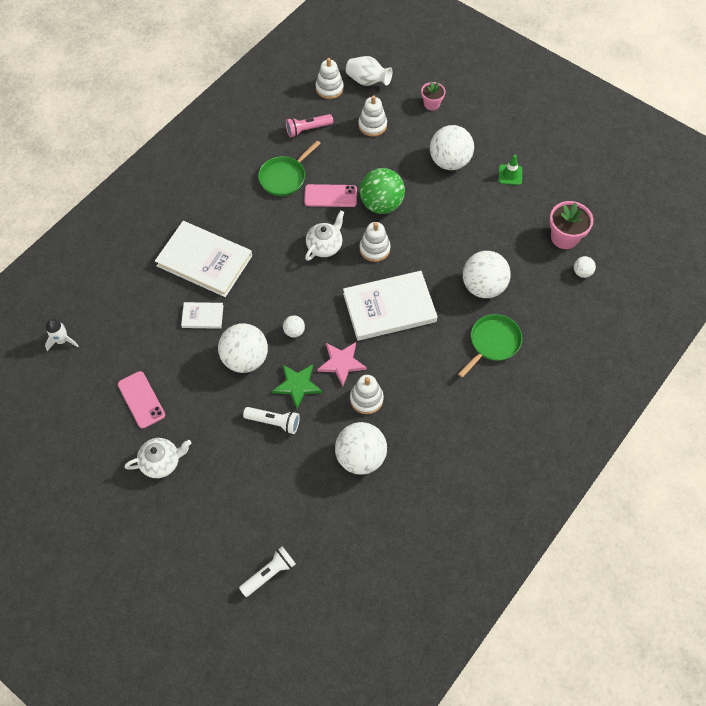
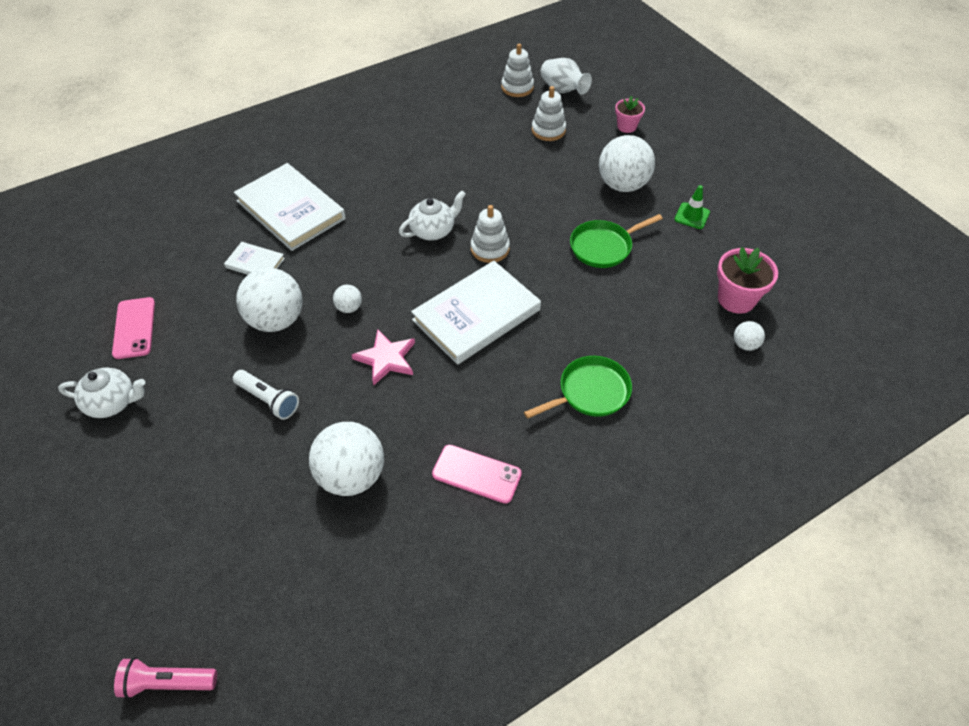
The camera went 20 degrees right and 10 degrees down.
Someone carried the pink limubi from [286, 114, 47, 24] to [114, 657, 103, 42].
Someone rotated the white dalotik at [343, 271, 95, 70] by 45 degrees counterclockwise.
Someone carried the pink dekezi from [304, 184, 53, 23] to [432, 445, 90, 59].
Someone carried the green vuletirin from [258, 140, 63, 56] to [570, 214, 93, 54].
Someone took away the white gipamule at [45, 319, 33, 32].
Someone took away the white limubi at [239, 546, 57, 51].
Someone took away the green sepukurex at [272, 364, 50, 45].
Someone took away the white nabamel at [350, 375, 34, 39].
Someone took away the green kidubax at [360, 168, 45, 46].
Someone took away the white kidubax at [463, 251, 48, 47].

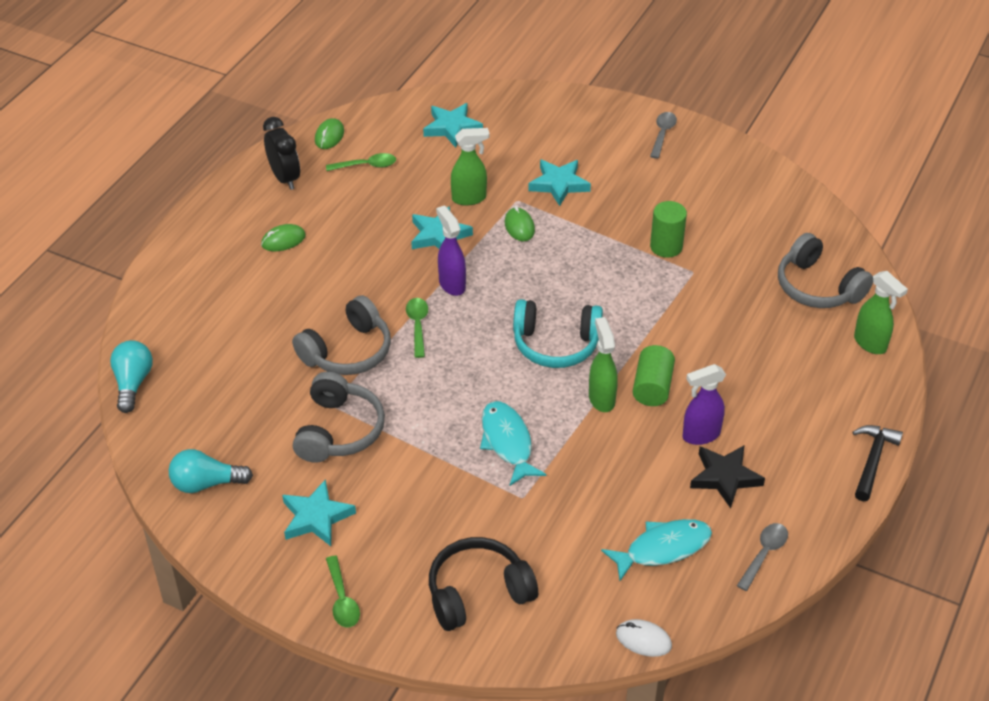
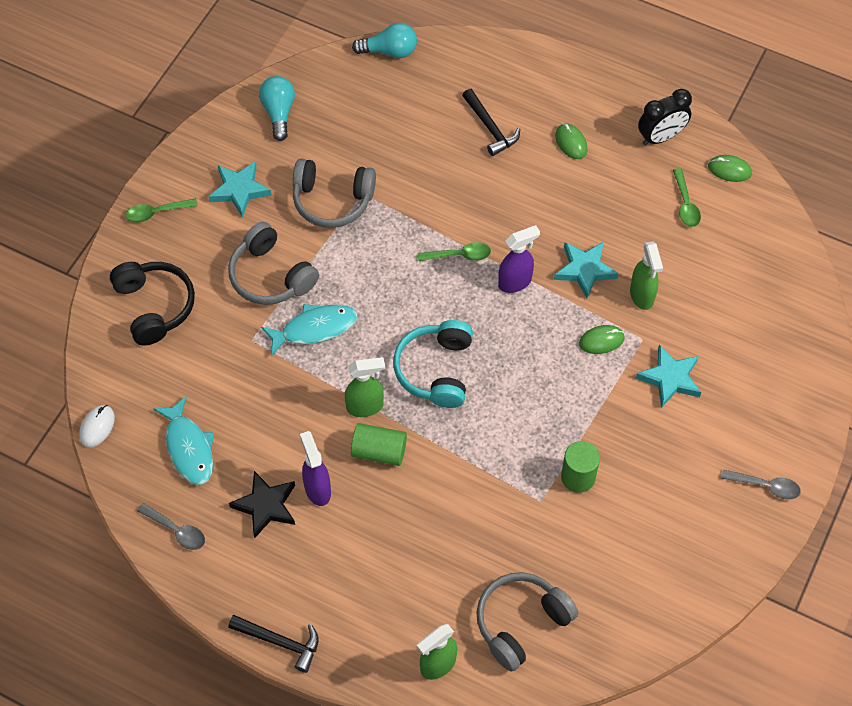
The camera went 90 degrees right and 15 degrees up.
Someone carried the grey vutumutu from [292, 295, 99, 80] to [228, 222, 91, 83].
Someone put down the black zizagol at [462, 89, 58, 67].
Someone took away the turquoise sepukurex at [423, 103, 60, 45].

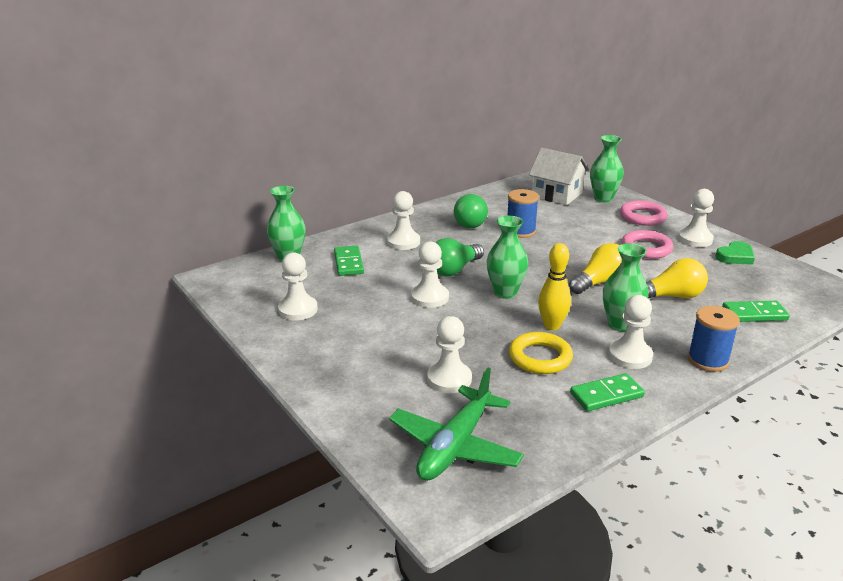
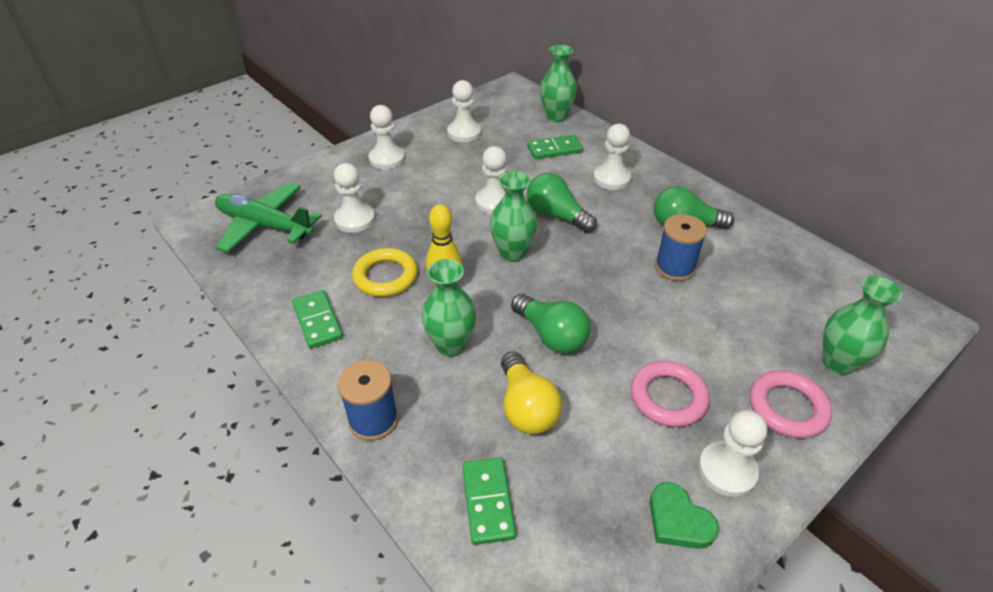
The camera went 85 degrees right and 15 degrees up.
Someone carried the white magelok from [608, 295, 45, 74] to [368, 105, 37, 64].
Someone repainted the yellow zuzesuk at [569, 243, 53, 51], which became the green zuzesuk at [511, 294, 80, 60].
Someone took away the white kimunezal at [529, 148, 60, 57].

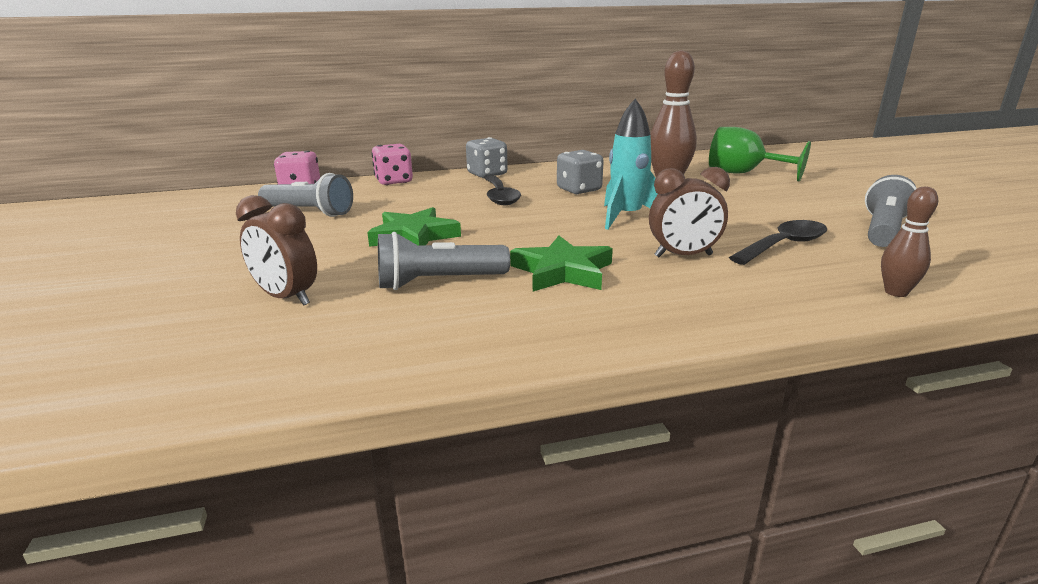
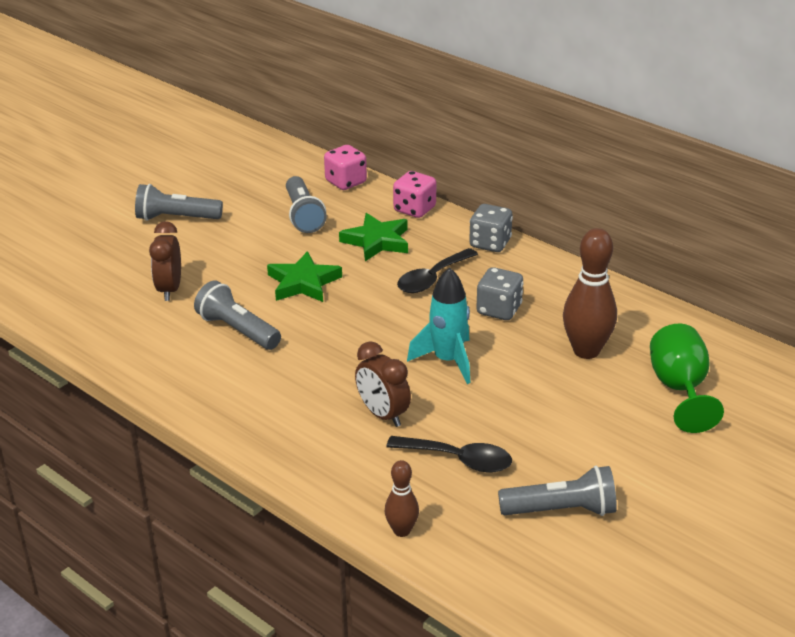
The camera went 55 degrees right and 10 degrees up.
Someone put down the grey limubi at [135, 184, 88, 37].
Someone carried the green sepukurex from [510, 236, 103, 56] to [339, 213, 69, 48].

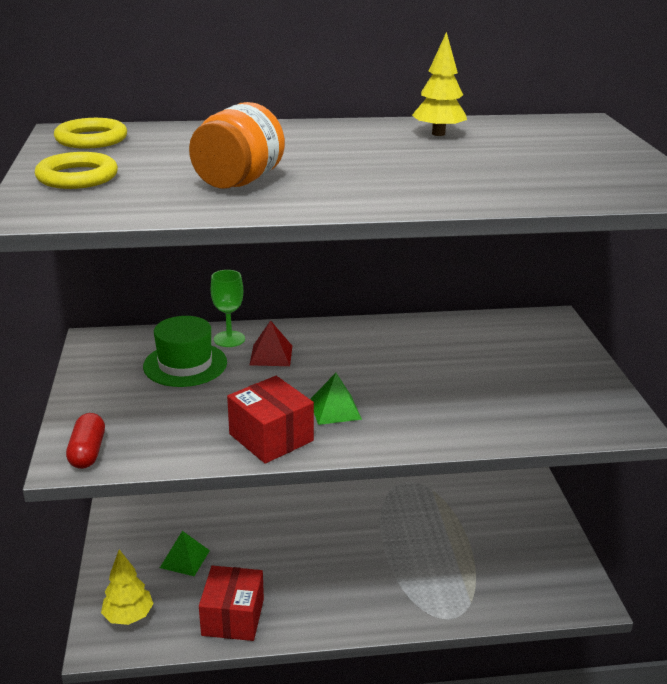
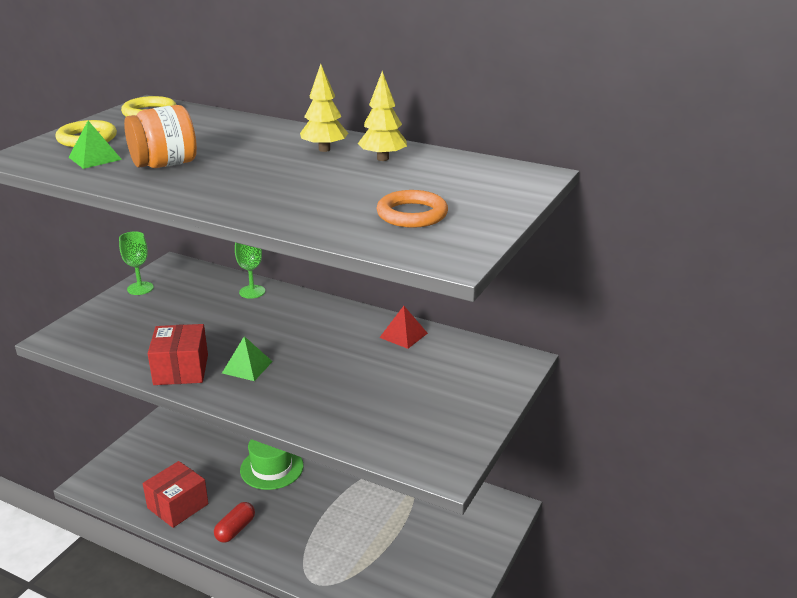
The camera went 35 degrees right and 0 degrees up.
Someone carried the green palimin from [160, 531, 50, 45] to [68, 121, 54, 48].
Someone put down the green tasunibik at [119, 231, 35, 64].
Someone carried the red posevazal from [66, 413, 39, 56] to [214, 502, 41, 41].
Someone carried the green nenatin from [143, 316, 84, 71] to [240, 439, 64, 51].
Someone carried the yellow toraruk from [101, 549, 53, 76] to [300, 64, 48, 88].
Someone put down the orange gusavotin at [376, 190, 72, 38].
Someone carried the red palimin from [250, 320, 42, 46] to [379, 306, 49, 43].

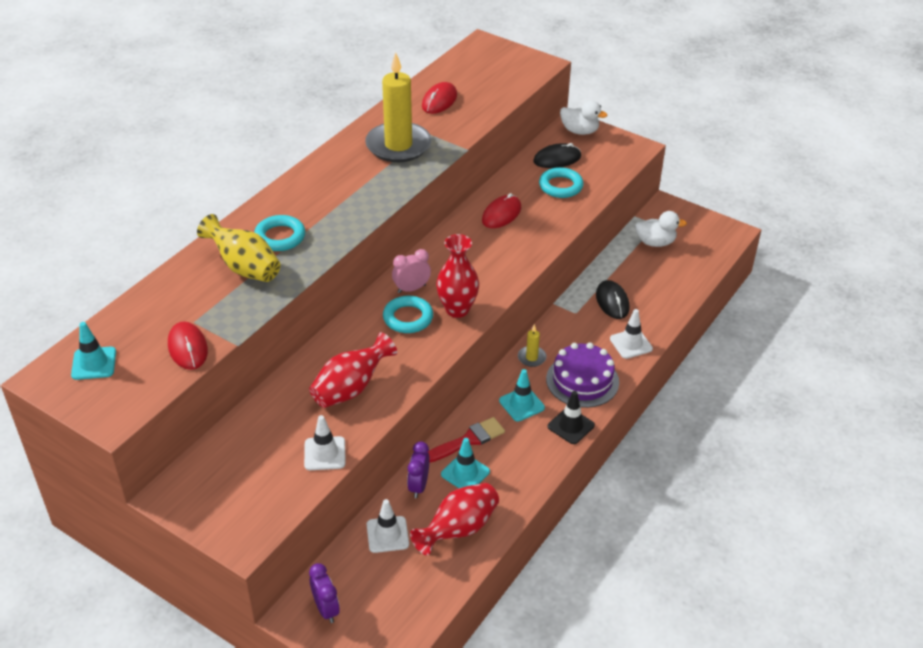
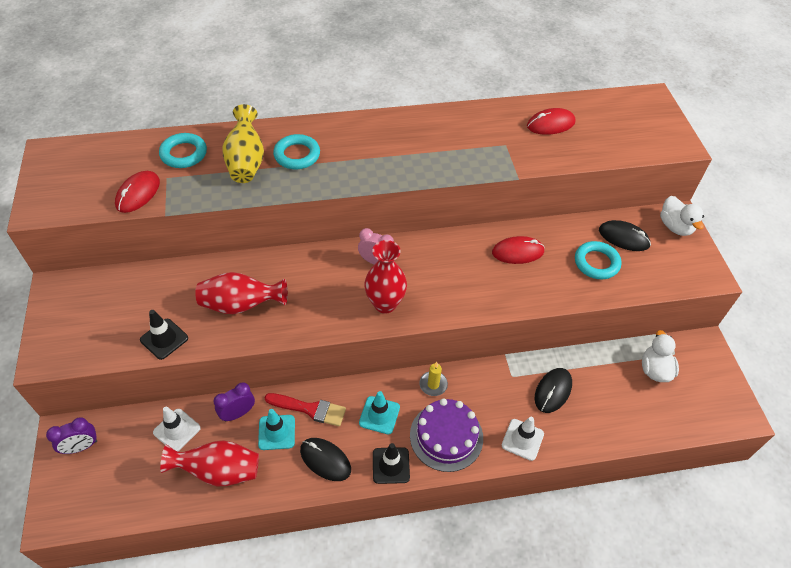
The camera went 45 degrees right and 10 degrees up.
Someone rotated the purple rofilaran at [309, 563, 31, 60] by 45 degrees clockwise.
Someone repainted the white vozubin at [304, 415, 42, 55], which became the black vozubin at [140, 310, 48, 50].
Someone carried the turquoise gusavotin from [383, 296, 50, 37] to [159, 133, 48, 35].
Someone put down the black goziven at [300, 438, 51, 43].
Someone rotated the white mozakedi at [635, 211, 52, 36] by 135 degrees counterclockwise.
Someone took away the turquoise vozubin at [71, 322, 45, 58].
Someone took away the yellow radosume at [365, 52, 66, 110].

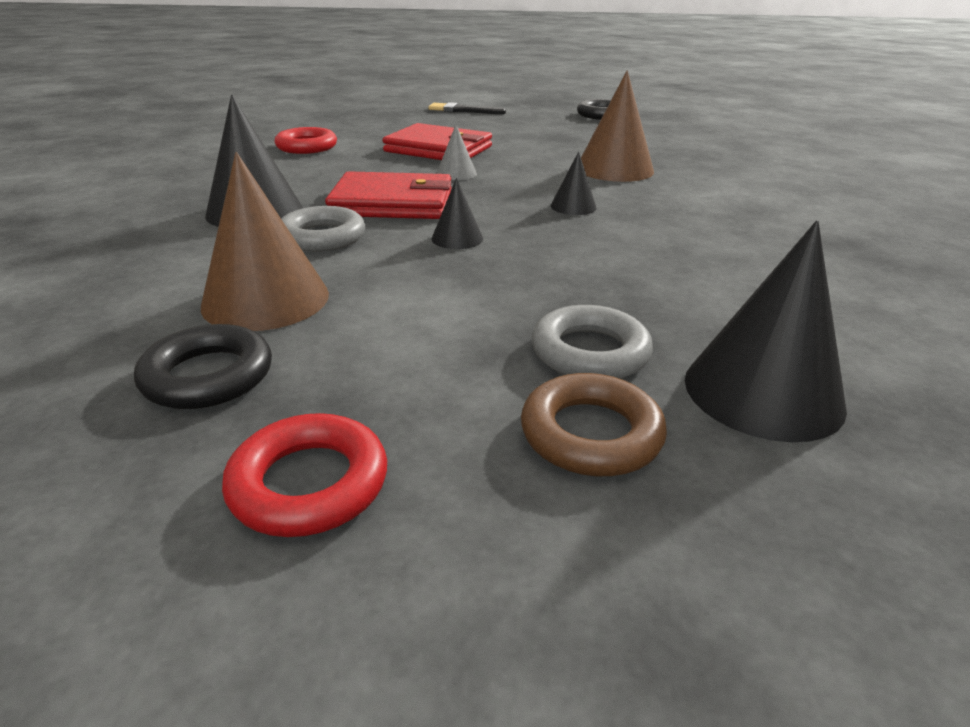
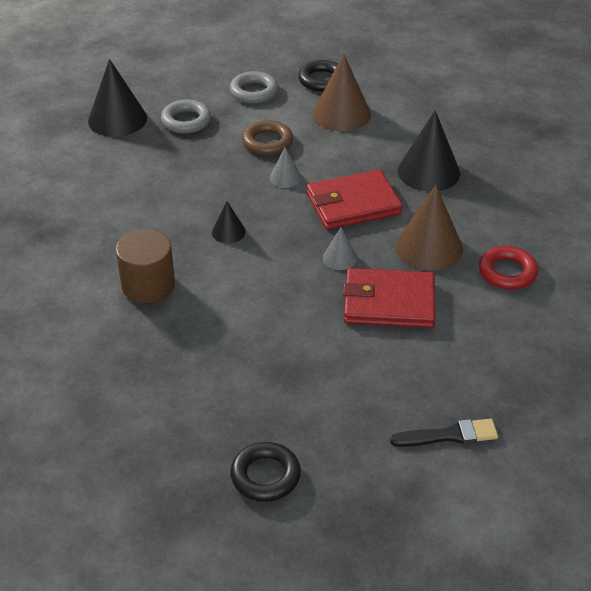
The camera went 160 degrees right and 10 degrees up.
Someone put down the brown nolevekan at [116, 229, 59, 74].
Someone carried the grey gusavotin from [282, 206, 83, 46] to [229, 71, 49, 33].
Someone carried the brown gusavotin from [521, 373, 146, 103] to [242, 120, 51, 36].
Someone repainted the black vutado at [431, 178, 52, 71], which became the grey vutado at [269, 147, 32, 41].
Someone carried the brown vutado from [581, 70, 73, 112] to [395, 185, 68, 86].
Someone took away the red gusavotin at [222, 413, 165, 124].

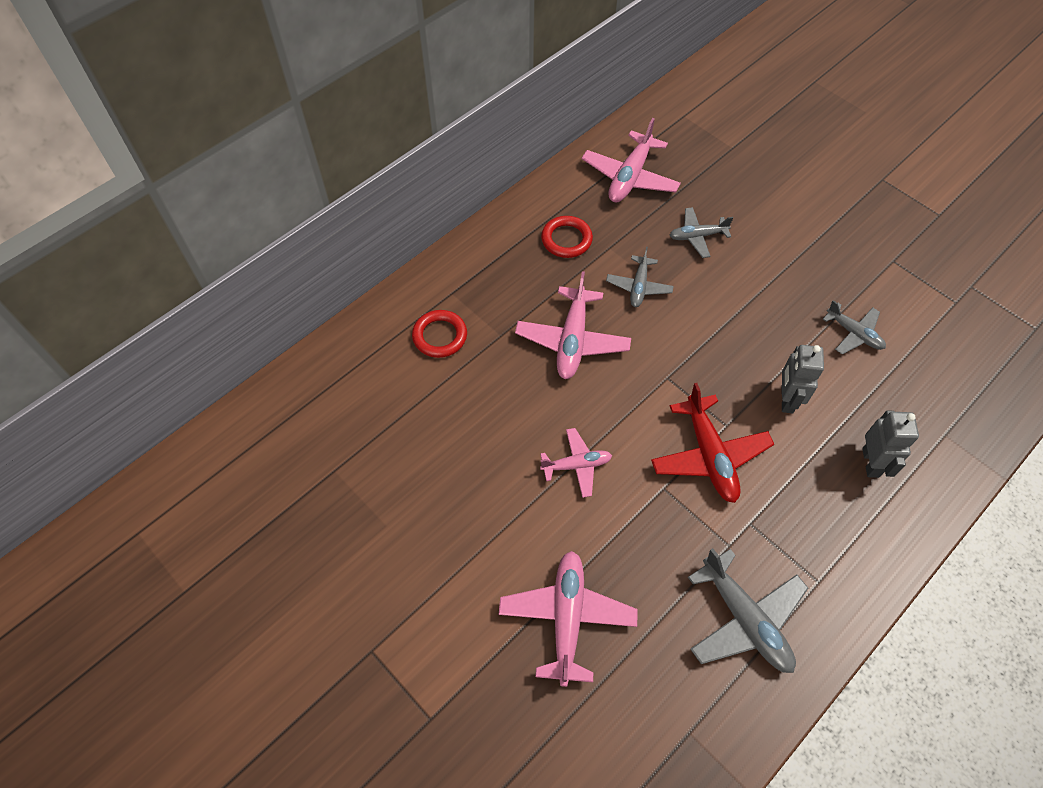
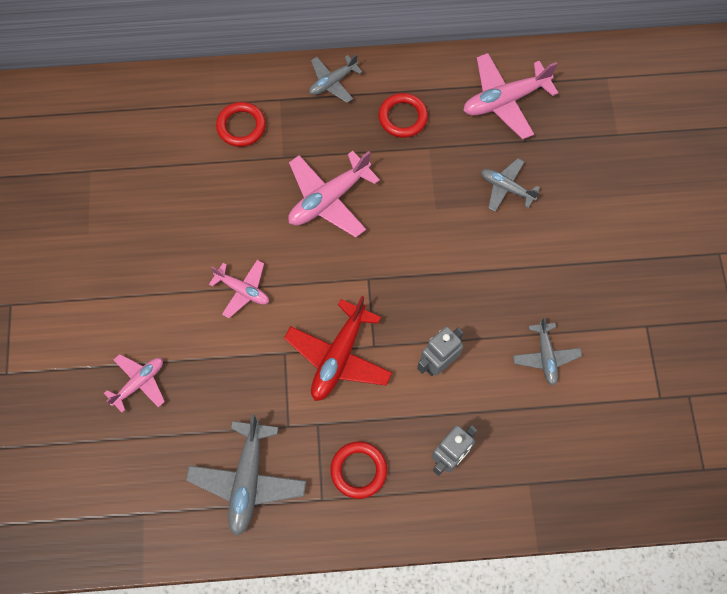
The camera went 40 degrees right and 10 degrees up.
Someone scaled the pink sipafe at [499, 551, 139, 136] by 0.61.
Someone carried the grey sipafe from [606, 247, 68, 60] to [309, 54, 53, 49].
Someone put down the red gusavotin at [330, 441, 57, 58].

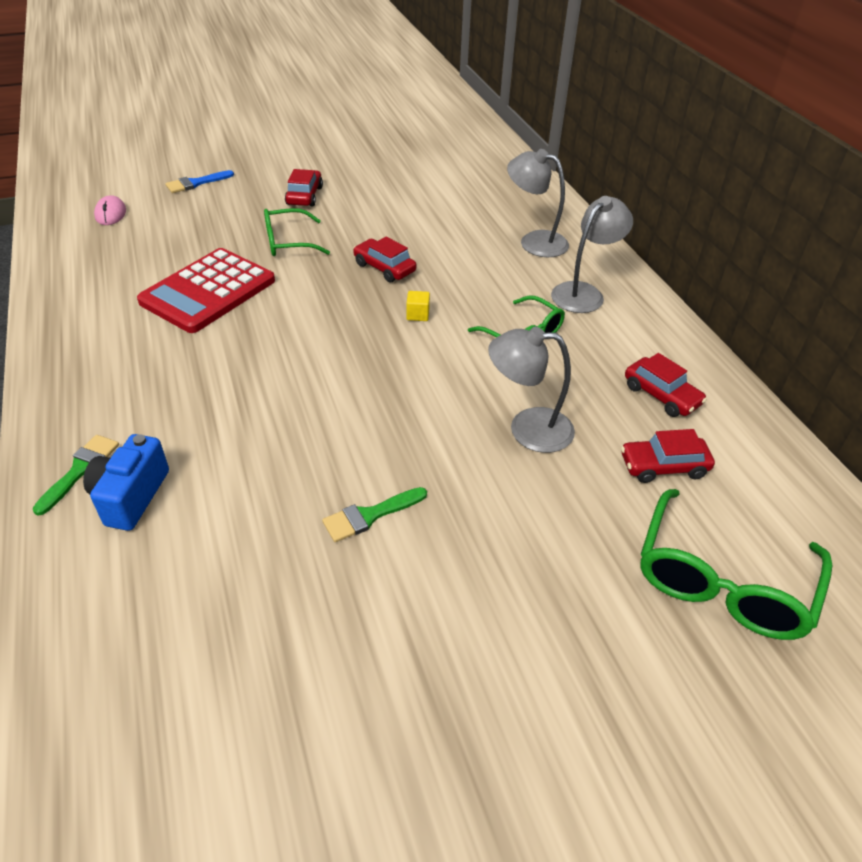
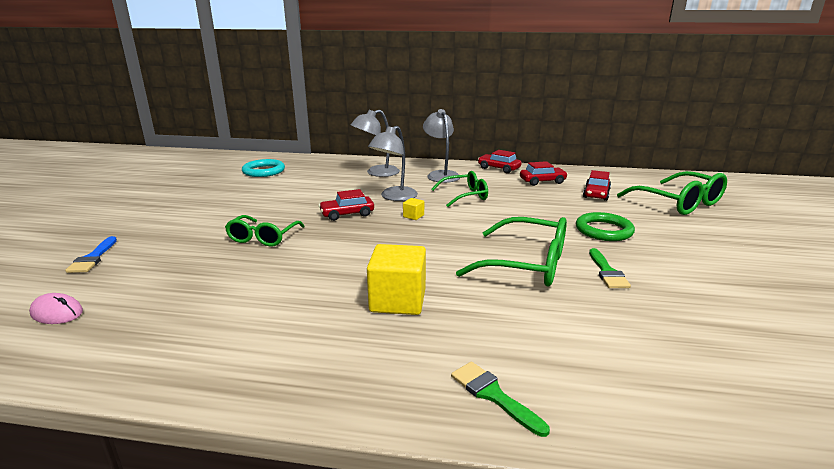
The camera went 60 degrees left and 20 degrees down.
Someone put down the turquoise gusavotin at [242, 159, 43, 18].
Someone put down the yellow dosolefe at [367, 244, 59, 71].
Someone carried the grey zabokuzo from [488, 327, 87, 126] to [368, 126, 50, 75].
Someone put down the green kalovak at [456, 217, 111, 70].
Someone carried the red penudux from [285, 169, 38, 37] to [478, 150, 44, 23].
Someone put down the green gusavotin at [576, 212, 59, 29].
Someone took away the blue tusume at [83, 434, 86, 97].
Someone took away the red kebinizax at [137, 248, 138, 85].

